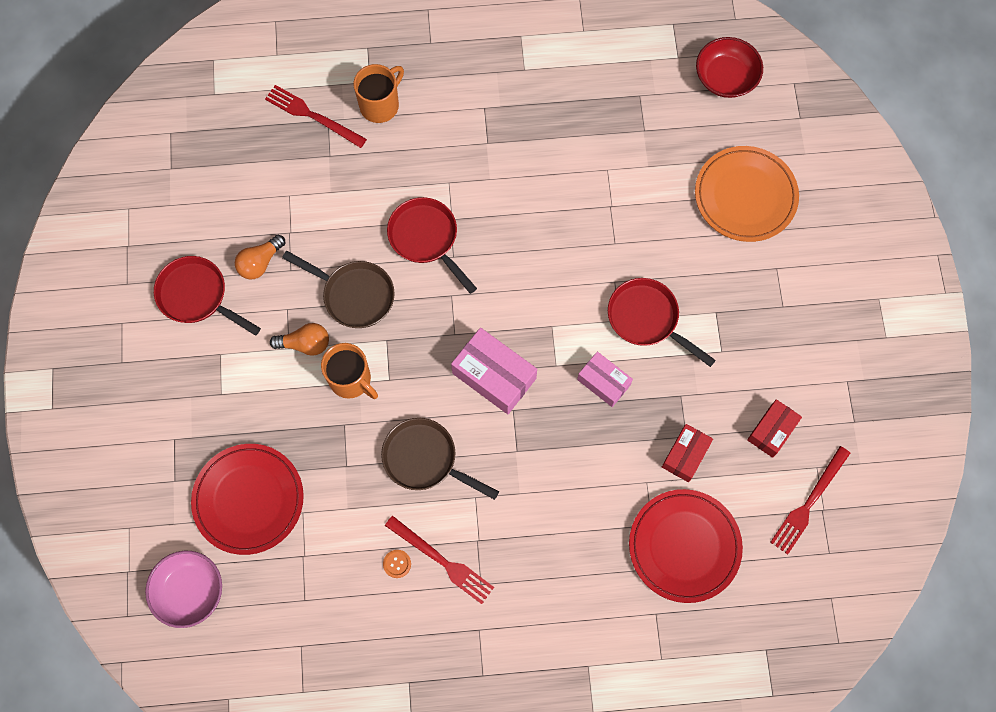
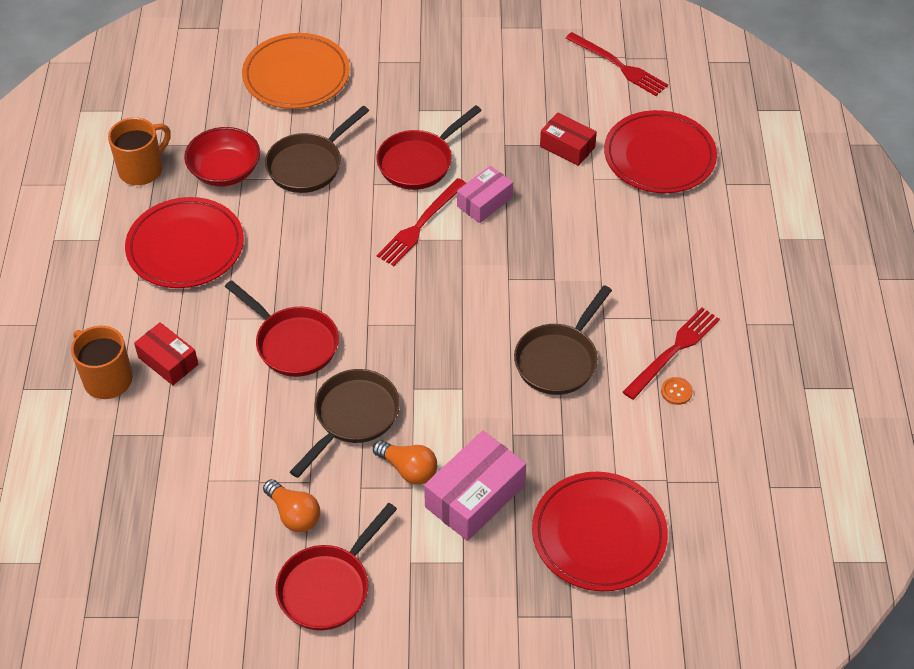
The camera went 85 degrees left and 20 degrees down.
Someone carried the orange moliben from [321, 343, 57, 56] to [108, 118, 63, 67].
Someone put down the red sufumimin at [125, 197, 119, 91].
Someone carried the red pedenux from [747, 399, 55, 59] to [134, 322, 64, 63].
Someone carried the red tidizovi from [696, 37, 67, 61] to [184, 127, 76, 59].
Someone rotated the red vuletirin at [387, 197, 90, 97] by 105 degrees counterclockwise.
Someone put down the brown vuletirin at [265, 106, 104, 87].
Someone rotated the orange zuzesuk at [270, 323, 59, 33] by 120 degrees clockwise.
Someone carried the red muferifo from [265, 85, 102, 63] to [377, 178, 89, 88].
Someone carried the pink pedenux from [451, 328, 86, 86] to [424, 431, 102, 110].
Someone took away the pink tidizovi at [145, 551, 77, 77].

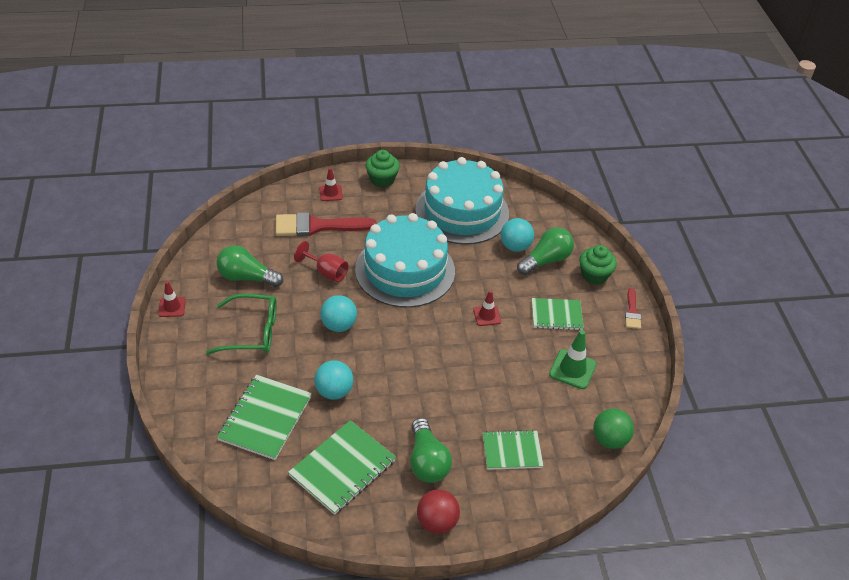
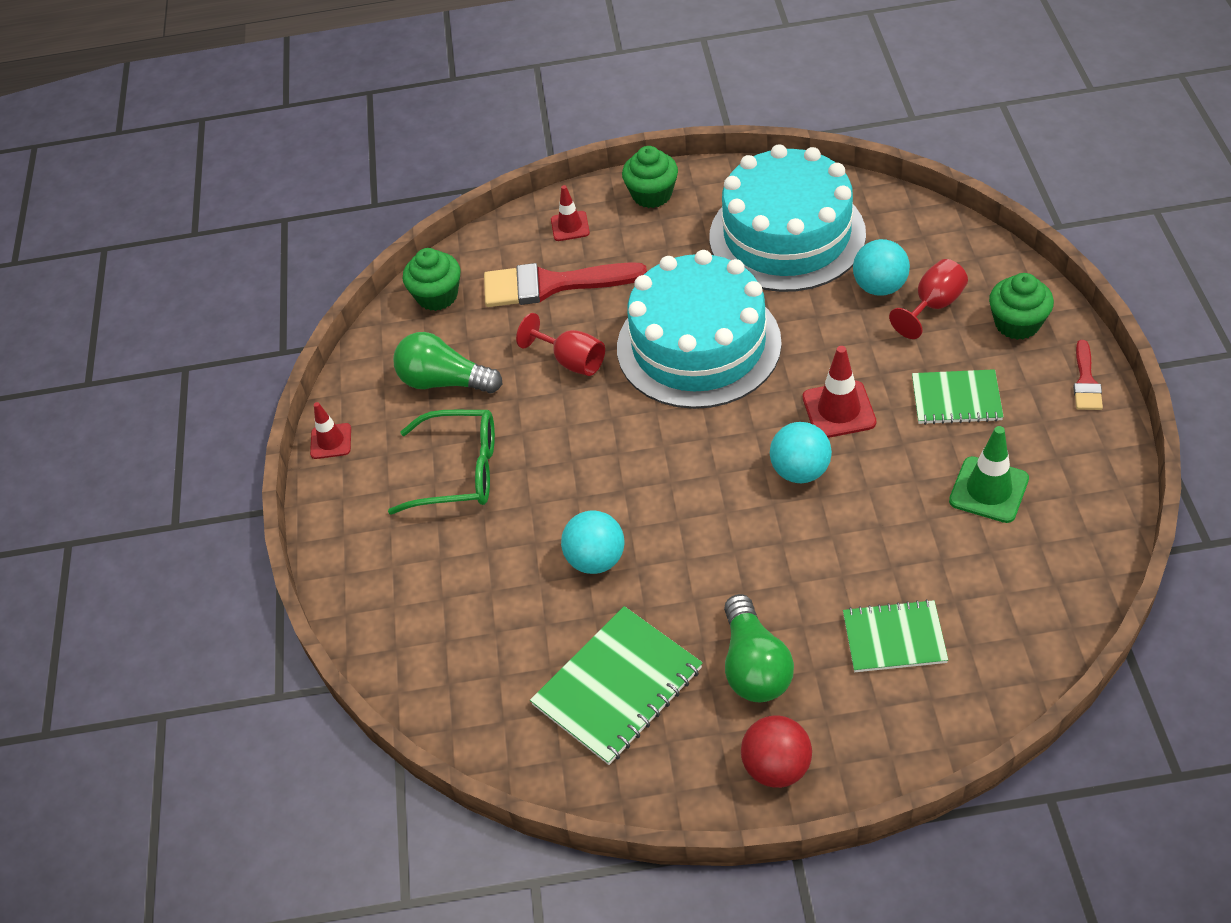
The camera went 10 degrees right and 5 degrees up.
Someone put down the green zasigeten at [403, 248, 58, 63].
Someone carried the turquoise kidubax from [320, 295, 37, 37] to [770, 422, 62, 61].
Someone scaled the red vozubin at [473, 290, 28, 36] by 1.53.
Someone swapped the green zuzesuk at [517, 227, 57, 48] for the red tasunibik at [889, 259, 79, 80].
Someone took away the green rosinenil at [217, 375, 95, 85].
Someone took away the green kidubax at [593, 409, 41, 40].

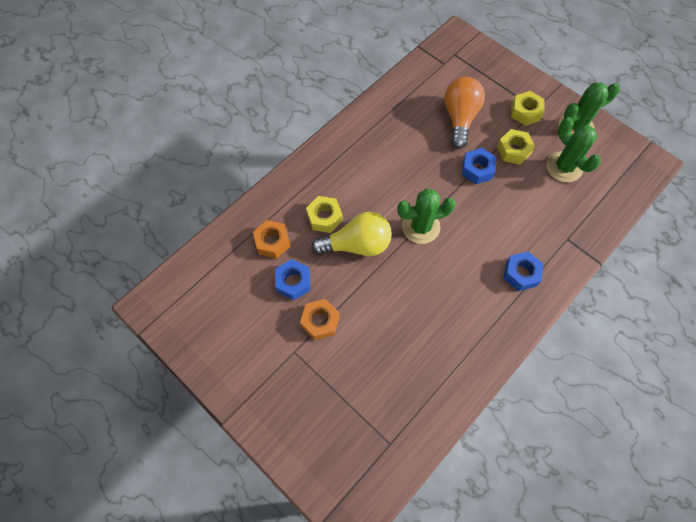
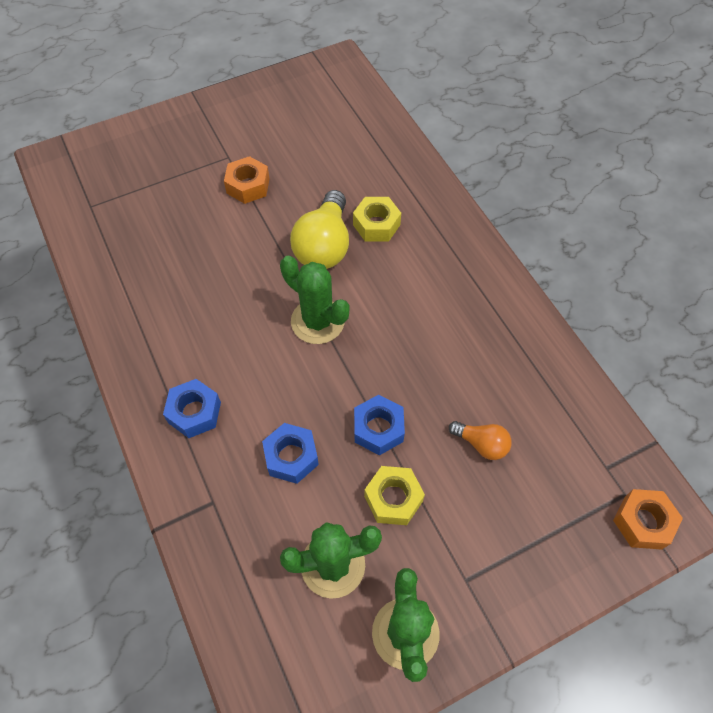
The camera went 110 degrees right and 5 degrees down.
Someone carried the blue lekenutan from [275, 259, 35, 41] to [262, 423, 57, 61].
Someone rotated the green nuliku at [397, 189, 59, 55] by 60 degrees counterclockwise.
Someone scaled the orange zuzesuk at [444, 77, 41, 72] by 0.53.
Someone carried the orange lekenutan from [253, 220, 38, 39] to [613, 489, 70, 60].
Someone took away the yellow lekenutan at [511, 91, 34, 35].

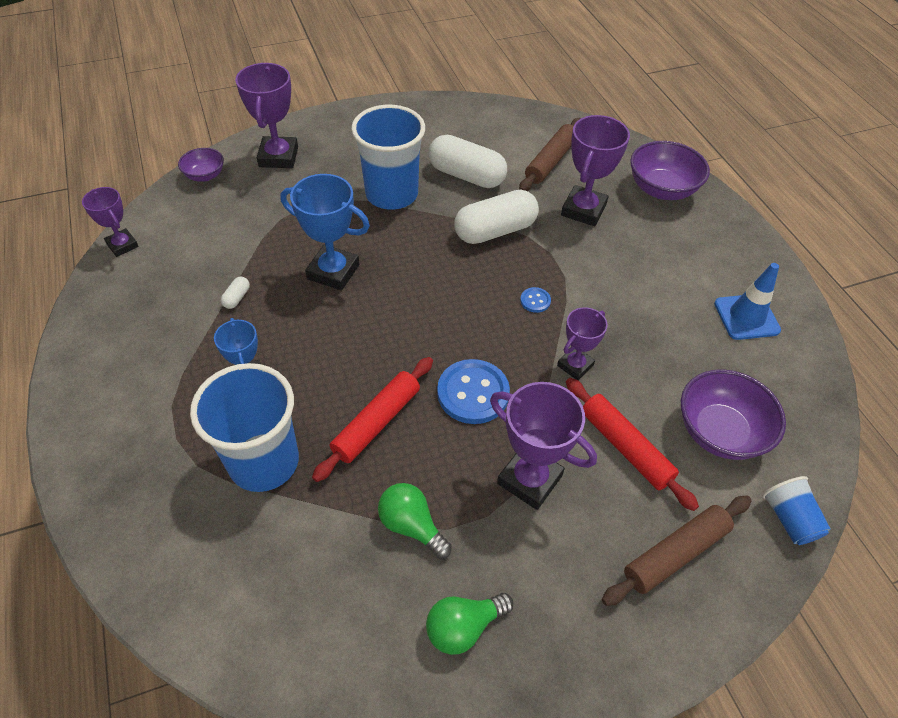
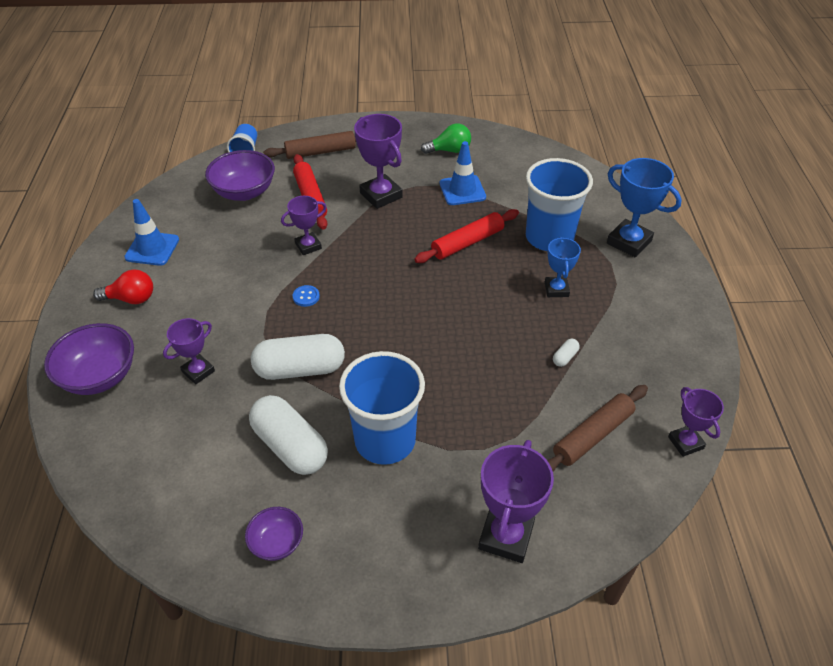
The camera went 160 degrees left and 5 degrees down.
Someone put down the red zuzesuk at [93, 270, 60, 34].
Someone scaled the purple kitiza at [561, 115, 69, 111] by 0.62.
Someone carried the purple tidizovi from [178, 148, 46, 34] to [245, 507, 58, 54].
Someone swapped the green zuzesuk at [378, 483, 74, 76] for the blue vozubin at [440, 141, 46, 64].
Someone carried the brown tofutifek from [519, 118, 62, 73] to [547, 385, 101, 87].
Someone carried the blue kitiza from [280, 174, 90, 117] to [607, 158, 75, 99].
Someone took away the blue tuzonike at [437, 359, 73, 65].

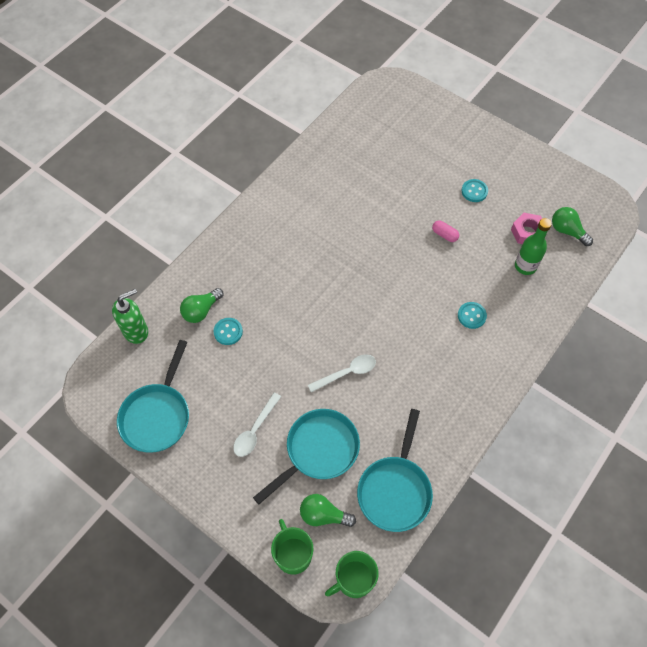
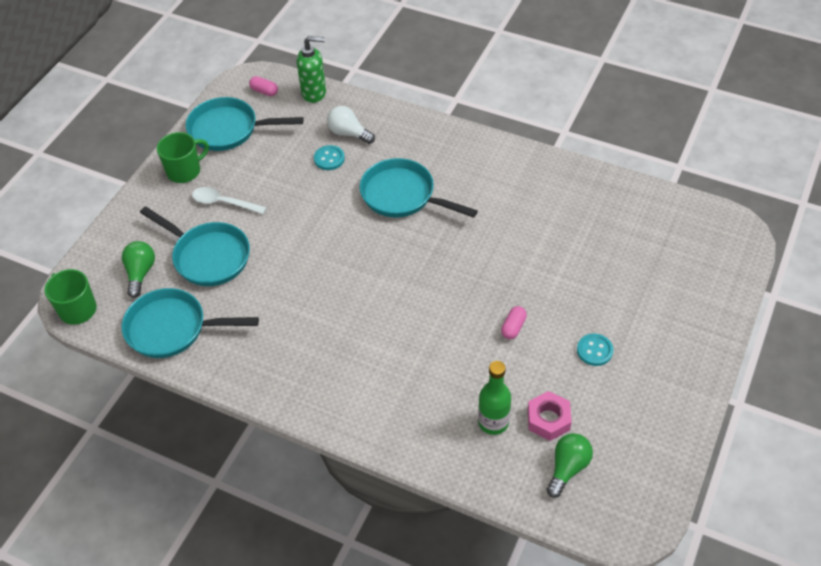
The camera went 80 degrees right and 10 degrees down.
Someone carried the green moliben from [271, 519, 42, 56] to [157, 132, 52, 51].
Someone put down the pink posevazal at [249, 76, 29, 20].
Someone rotated the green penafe at [112, 289, 36, 55] by 45 degrees counterclockwise.
Someone repainted the green zuzesuk at [180, 288, 43, 35], which became the white zuzesuk at [327, 106, 48, 38].
Someone put down the turquoise vuletirin at [360, 158, 118, 60].
Someone took away the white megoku at [308, 354, 68, 38].
Someone took away the turquoise tuzonike at [458, 302, 29, 27].

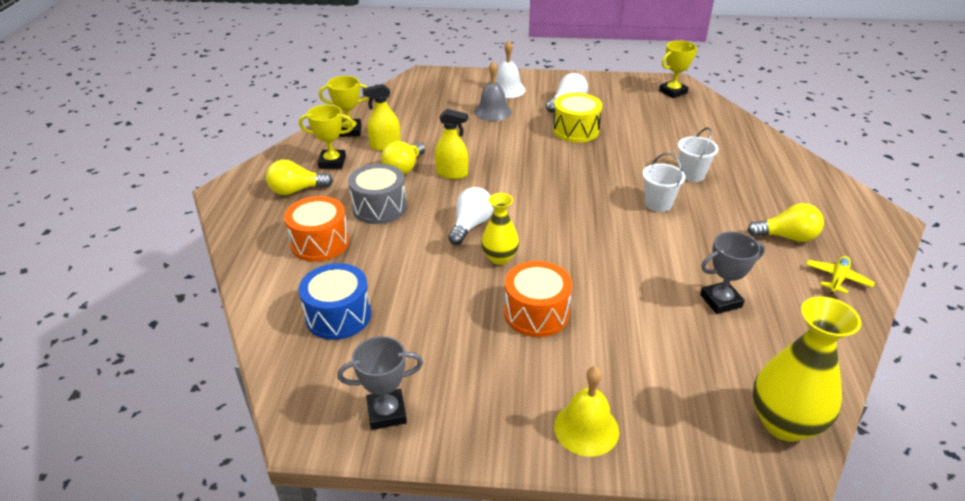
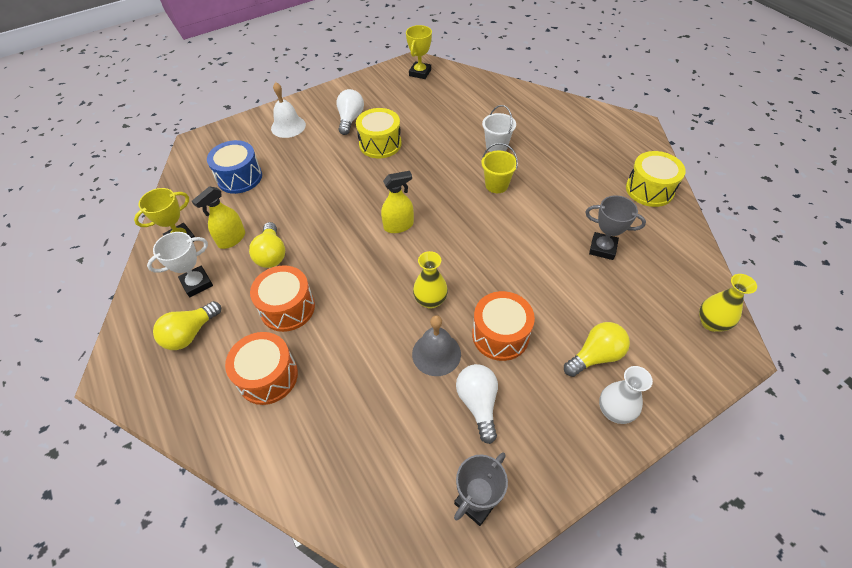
The camera went 35 degrees left and 15 degrees up.
Someone repainted the yellow kitiza at [299, 104, 55, 65], which became the white kitiza at [147, 232, 66, 65].
Someone carried the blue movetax from [299, 263, 72, 77] to [207, 140, 55, 54].
Someone repainted the grey movetax at [348, 164, 59, 60], which became the orange movetax at [250, 265, 65, 67].
Someone carried the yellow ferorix from [435, 109, 33, 70] to [381, 171, 33, 62].
Someone carried the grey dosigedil from [474, 61, 38, 60] to [412, 315, 49, 61].
Someone carried the white zuzesuk from [448, 187, 46, 58] to [456, 364, 42, 80].
Someone repainted the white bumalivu at [643, 153, 42, 59], which became the yellow bumalivu at [481, 143, 37, 50].
Someone carried the yellow zuzesuk from [747, 203, 77, 39] to [564, 322, 66, 55].
Someone rotated the grey kitiza at [700, 232, 65, 82] by 75 degrees clockwise.
Someone swapped the yellow dosigedil at [554, 366, 65, 91] for the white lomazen at [599, 366, 54, 58].
Someone swapped the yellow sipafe at [806, 256, 69, 38] for the yellow movetax at [626, 151, 60, 56].
Someone scaled the yellow lomazen at [752, 296, 109, 146] by 0.61.

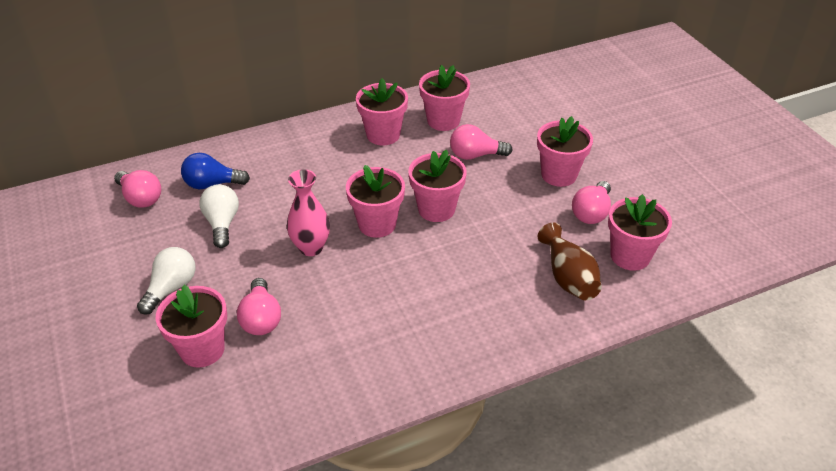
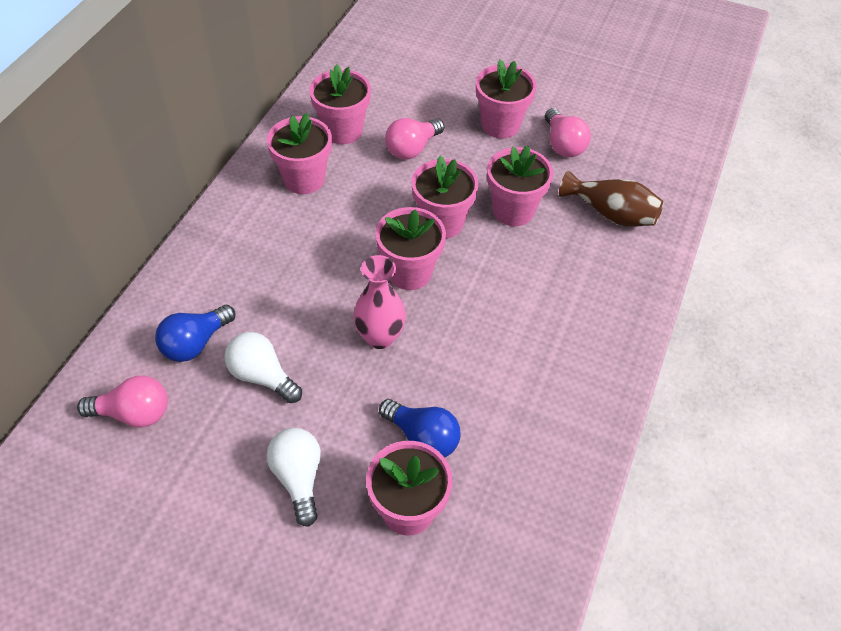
The camera went 45 degrees left and 10 degrees up.
Someone repainted the pink zuzesuk at [237, 278, 44, 57], which became the blue zuzesuk at [379, 399, 82, 58].
Someone carried the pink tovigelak from [608, 194, 64, 77] to [487, 145, 66, 81].

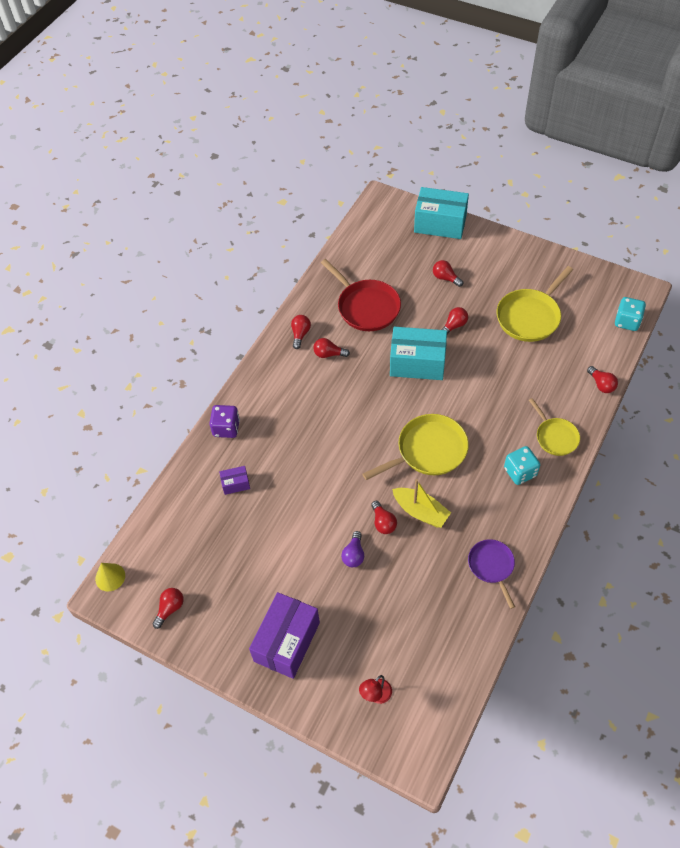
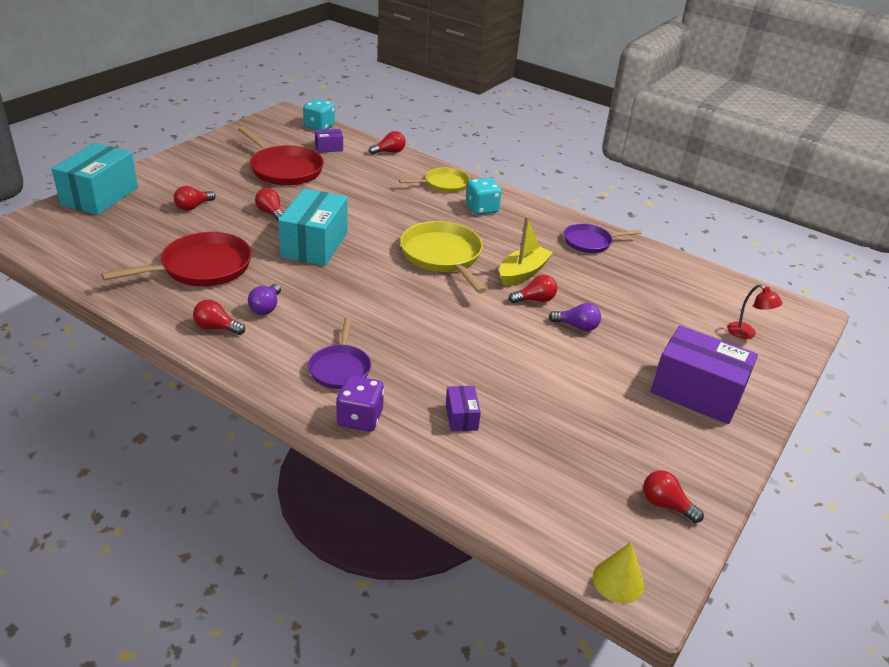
The camera went 90 degrees left and 20 degrees down.
Someone repainted the yellow vuletirin at [497, 266, 76, 76], which became the red vuletirin at [238, 126, 86, 60].
Someone repainted the red zuzesuk at [313, 338, 37, 20], which became the purple zuzesuk at [248, 284, 33, 31].
Someone put down the purple vuletirin at [308, 317, 63, 72].
Someone put down the purple pedenux at [315, 129, 28, 24].

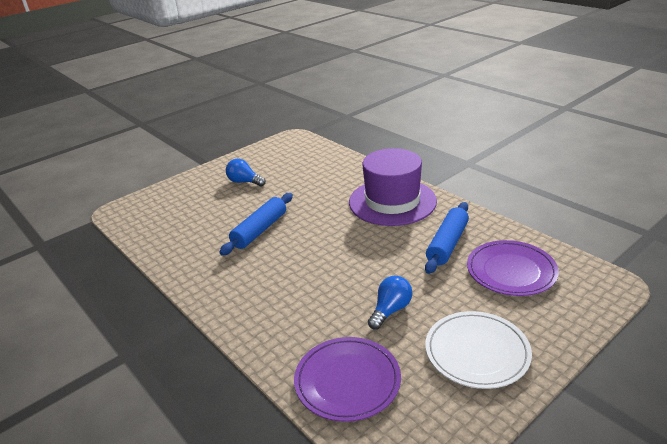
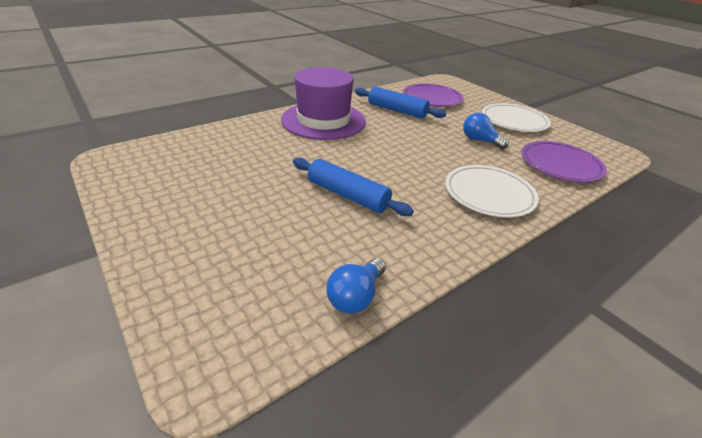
The camera went 90 degrees left and 5 degrees up.
Someone carried the blue zuzesuk from [226, 159, 40, 27] to [326, 258, 60, 56].
Someone put down the white sufumimin at [445, 165, 94, 52].

